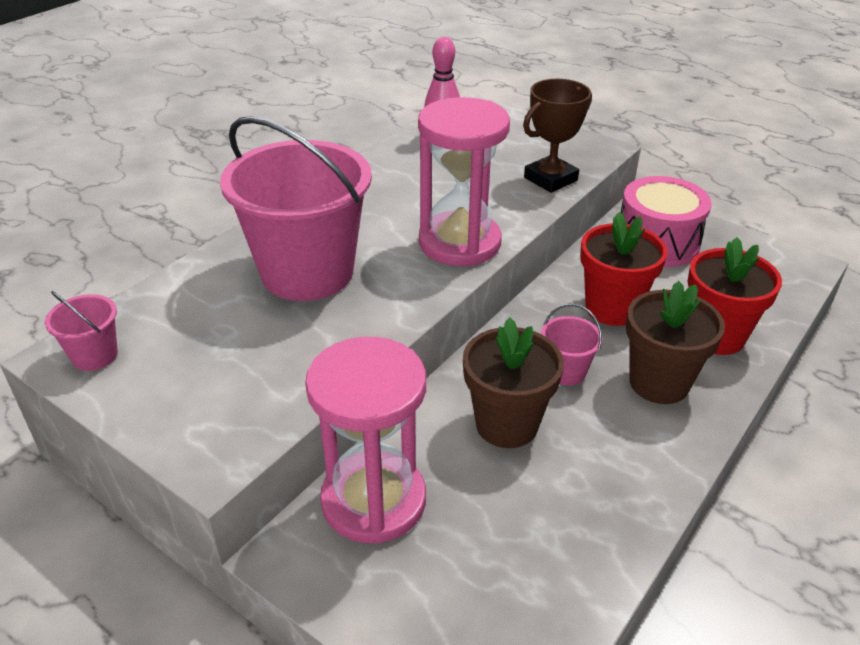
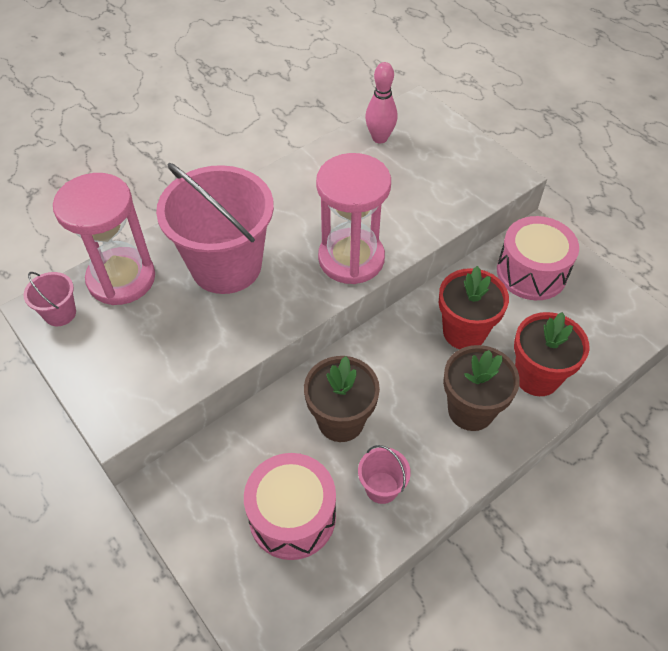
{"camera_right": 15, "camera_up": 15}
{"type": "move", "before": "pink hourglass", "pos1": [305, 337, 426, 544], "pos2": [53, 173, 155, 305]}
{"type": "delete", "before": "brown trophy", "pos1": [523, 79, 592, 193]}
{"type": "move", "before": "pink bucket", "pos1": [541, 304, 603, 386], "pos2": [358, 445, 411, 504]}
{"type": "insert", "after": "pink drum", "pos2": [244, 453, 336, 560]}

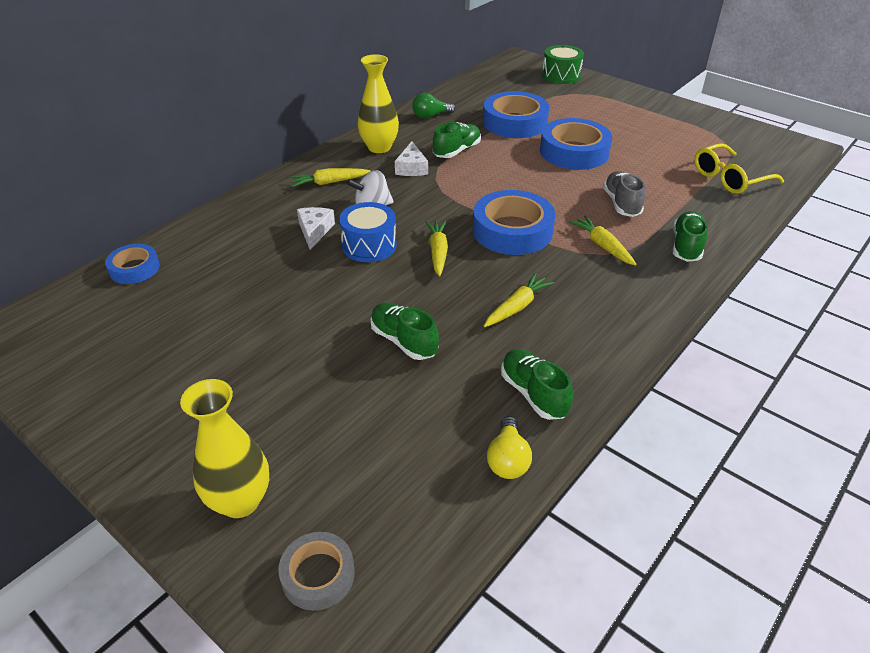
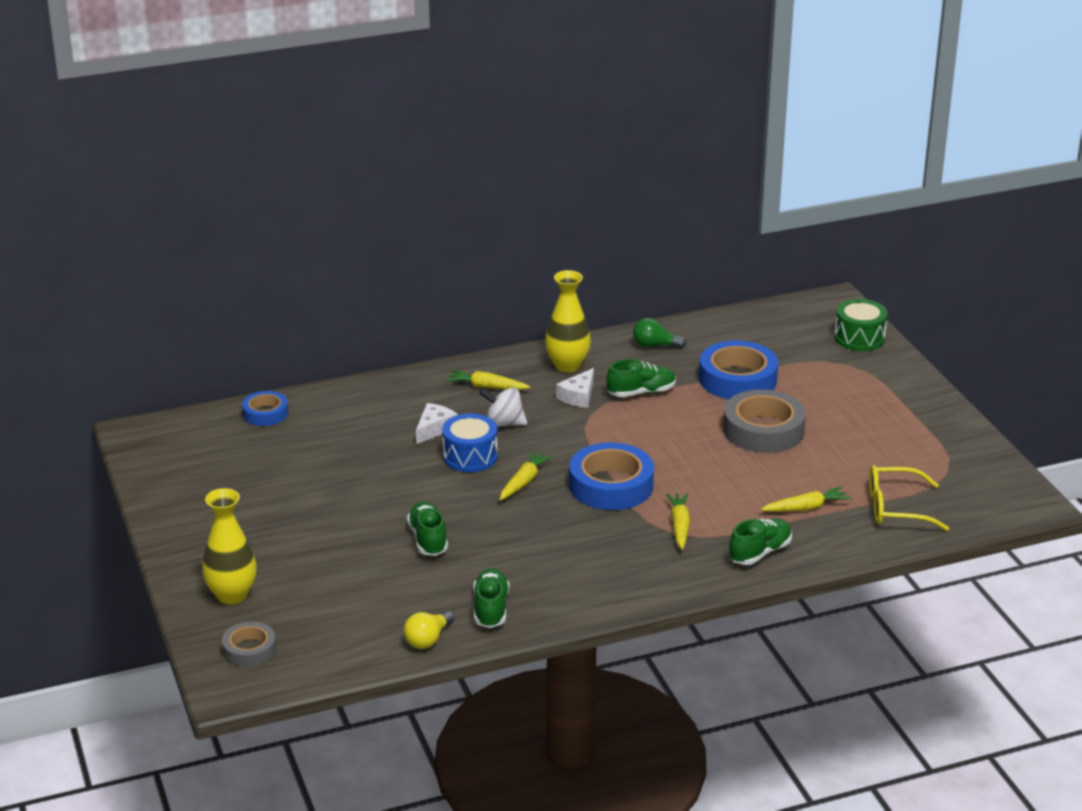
{"camera_right": 30, "camera_up": -10}
{"type": "move", "before": "yellow carrot", "pos1": [484, 273, 554, 327], "pos2": [760, 487, 851, 512]}
{"type": "recolor", "before": "blue tape", "after": "grey tape", "pos1": [540, 118, 612, 170], "pos2": [723, 389, 806, 453]}
{"type": "delete", "before": "grey shoe", "pos1": [603, 171, 645, 217]}

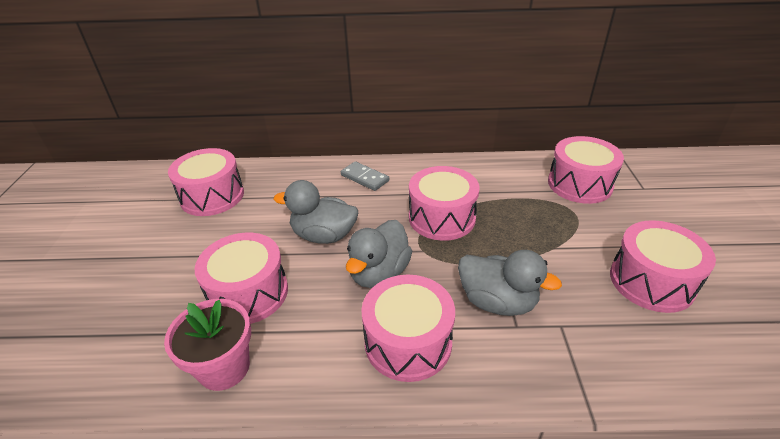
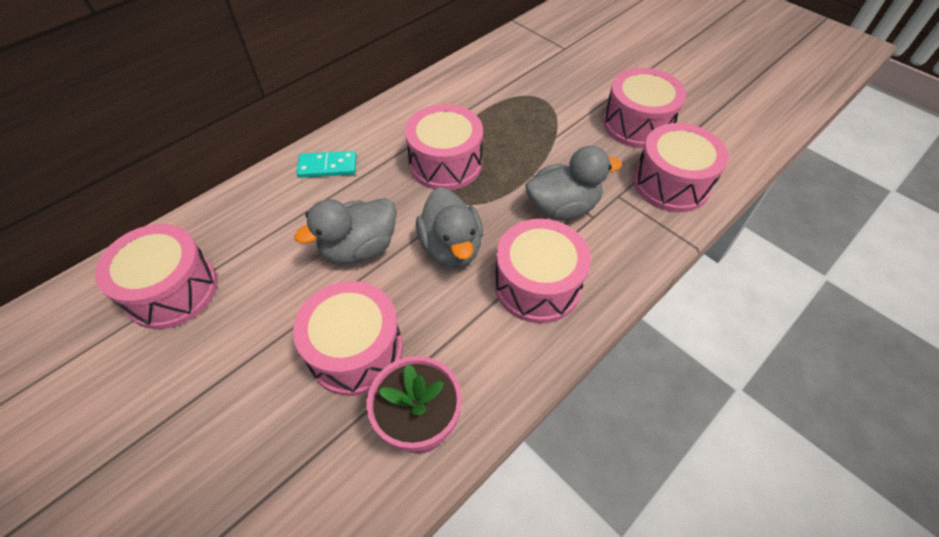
{"camera_right": -45, "camera_up": 15}
{"type": "recolor", "before": "grey domino", "after": "turquoise domino", "pos1": [341, 161, 389, 191], "pos2": [297, 151, 357, 178]}
{"type": "move", "before": "pink drum", "pos1": [548, 136, 624, 204], "pos2": [633, 123, 728, 212]}

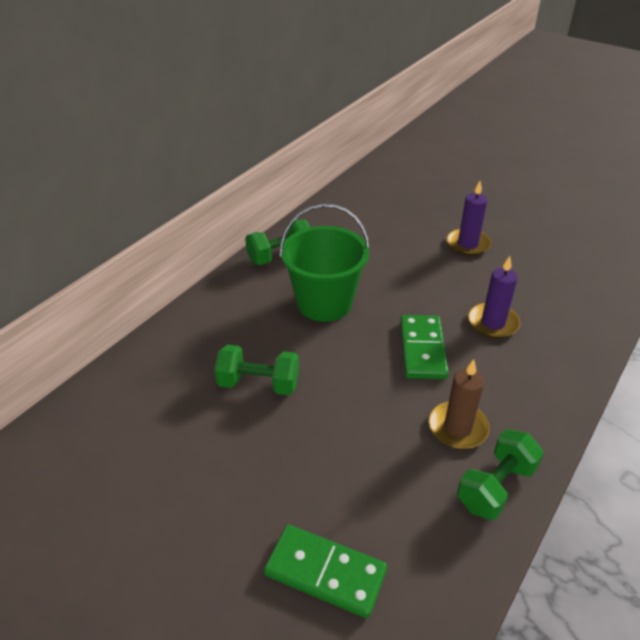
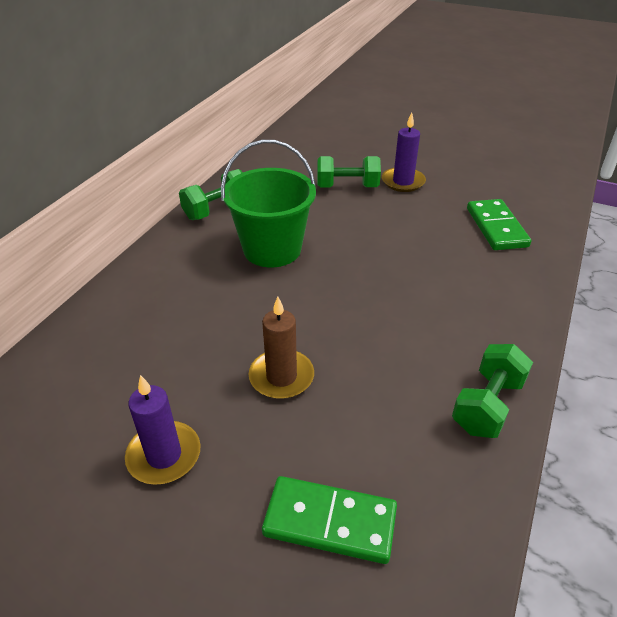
{"camera_right": -10, "camera_up": 0}
{"type": "move", "before": "green dumbbell", "pos1": [214, 344, 299, 395], "pos2": [317, 156, 381, 187]}
{"type": "move", "before": "green domino", "pos1": [400, 315, 449, 379], "pos2": [467, 199, 531, 250]}
{"type": "move", "before": "brown candle", "pos1": [429, 359, 490, 449], "pos2": [248, 297, 314, 399]}
{"type": "move", "before": "purple candle", "pos1": [468, 256, 521, 338], "pos2": [125, 375, 201, 485]}

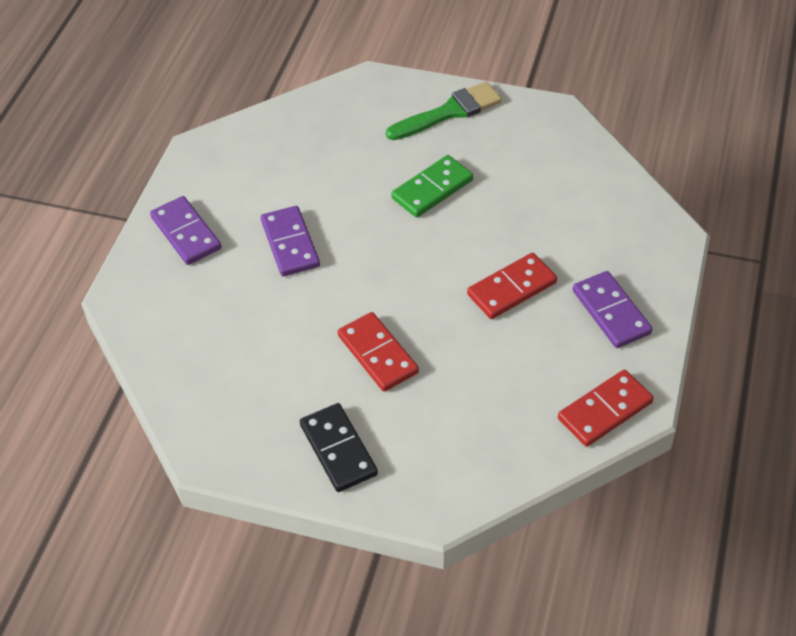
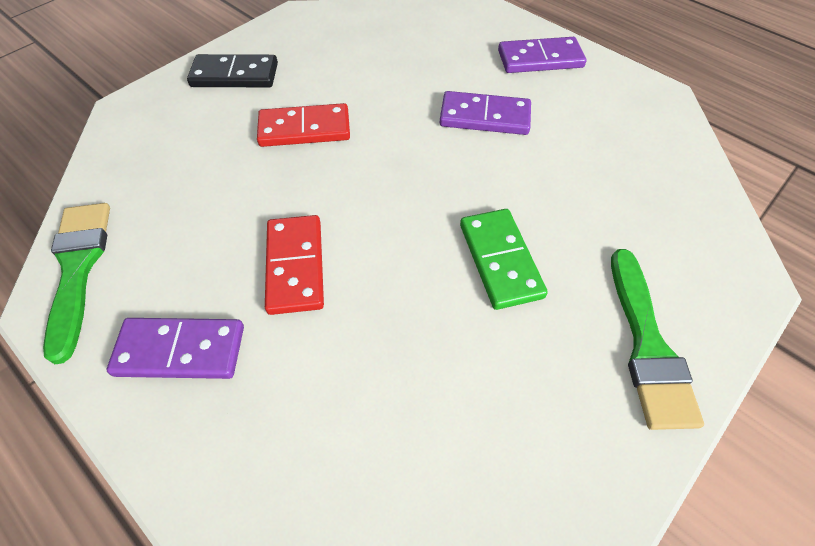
{"camera_right": 115, "camera_up": 5}
{"type": "replace", "before": "red domino", "after": "green brush", "pos1": [558, 370, 654, 447], "pos2": [43, 203, 110, 364]}

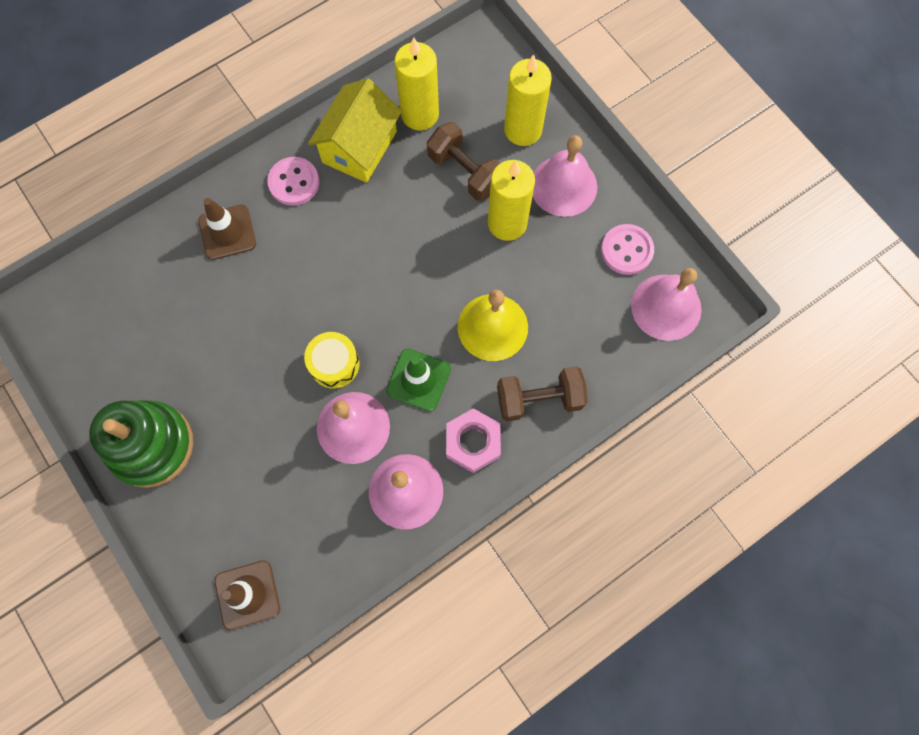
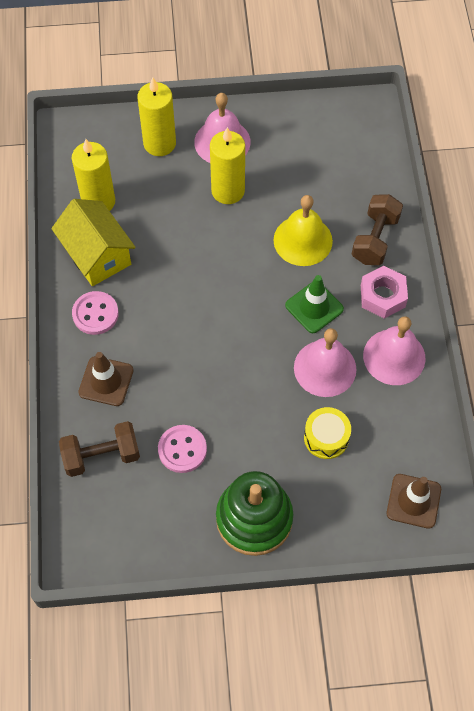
{"camera_right": -60, "camera_up": -10}
{"type": "move", "before": "yellow drum", "pos1": [304, 332, 360, 389], "pos2": [304, 407, 351, 459]}
{"type": "move", "before": "brown dumbbell", "pos1": [427, 122, 500, 201], "pos2": [59, 421, 140, 477]}
{"type": "move", "before": "pink button", "pos1": [601, 224, 654, 275], "pos2": [158, 425, 207, 473]}
{"type": "delete", "before": "pink bell", "pos1": [631, 268, 702, 341]}

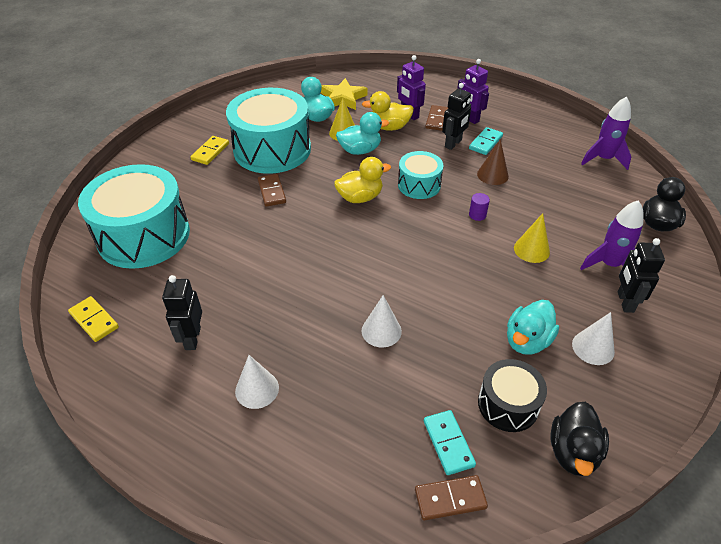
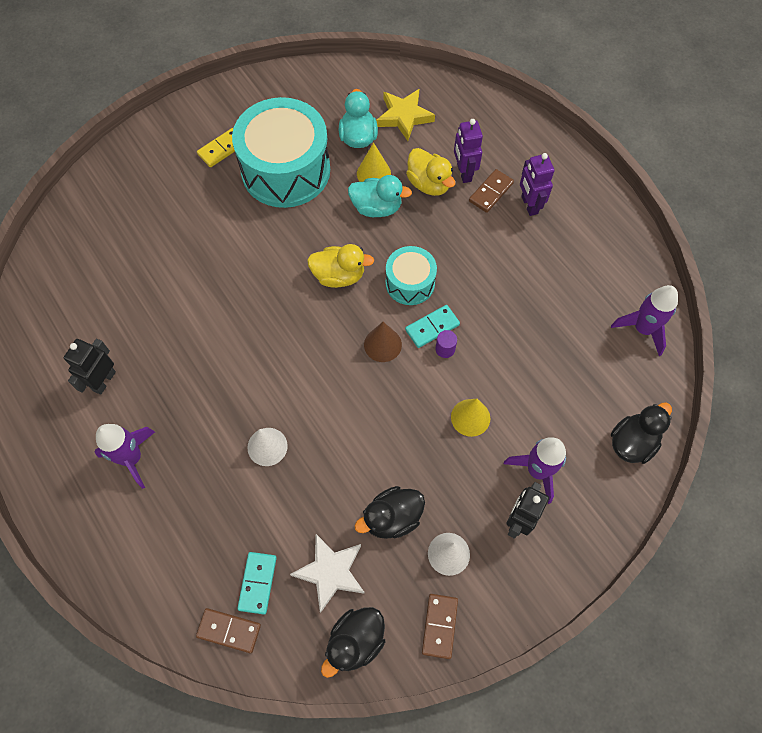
{"camera_right": 25, "camera_up": 20}
{"type": "delete", "before": "yellow domino", "pos1": [68, 296, 119, 342]}
{"type": "delete", "before": "turquoise drum", "pos1": [78, 164, 190, 269]}
{"type": "replace", "before": "white cone", "after": "purple rocket", "pos1": [235, 355, 279, 409], "pos2": [94, 424, 155, 489]}
{"type": "move", "before": "brown domino", "pos1": [258, 174, 286, 207], "pos2": [422, 594, 458, 659]}
{"type": "rotate", "before": "yellow duck", "pos1": [362, 91, 414, 131], "pos2": [406, 148, 455, 196], "turn": -150}
{"type": "delete", "before": "black robot", "pos1": [442, 83, 471, 150]}
{"type": "move", "before": "turquoise domino", "pos1": [469, 127, 503, 155], "pos2": [405, 305, 460, 348]}
{"type": "move", "before": "brown cone", "pos1": [477, 139, 509, 185], "pos2": [364, 322, 402, 362]}
{"type": "replace", "before": "black drum", "after": "white star", "pos1": [478, 359, 547, 432], "pos2": [290, 534, 365, 612]}
{"type": "recolor", "before": "turquoise duck", "after": "black duck", "pos1": [507, 300, 559, 355], "pos2": [354, 486, 425, 539]}

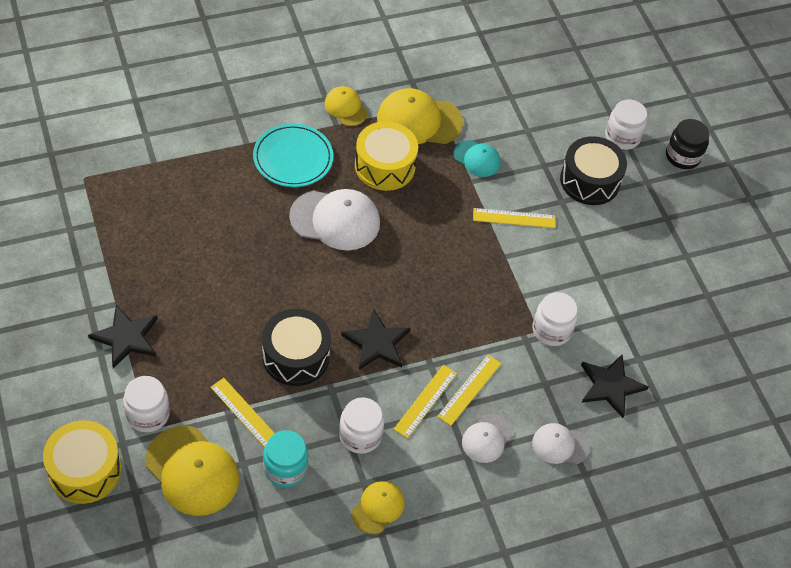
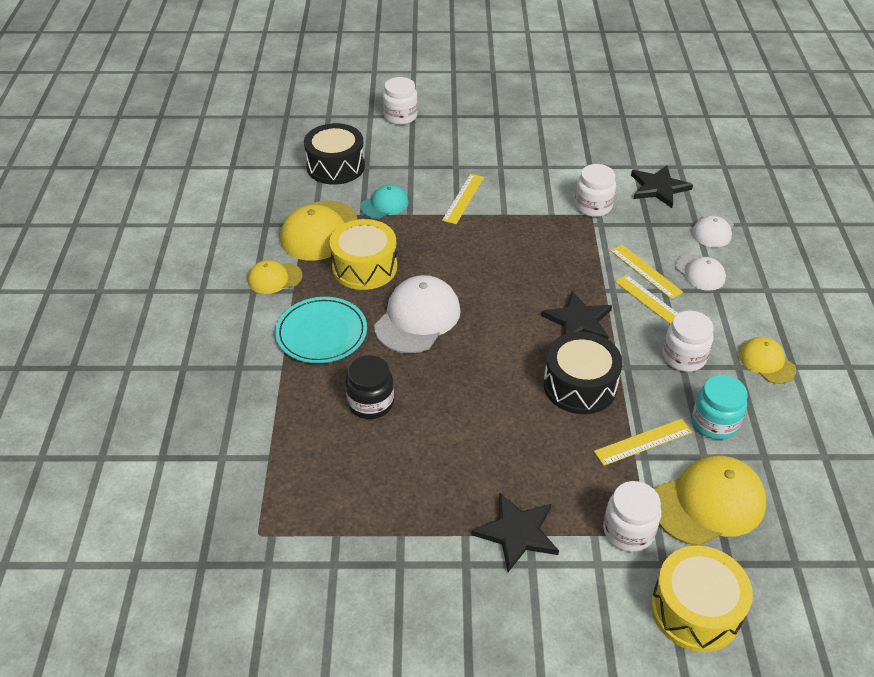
{"camera_right": -65, "camera_up": -10}
{"type": "move", "before": "black drum", "pos1": [560, 136, 627, 205], "pos2": [304, 123, 365, 185]}
{"type": "move", "before": "black jar", "pos1": [666, 119, 709, 169], "pos2": [345, 355, 394, 419]}

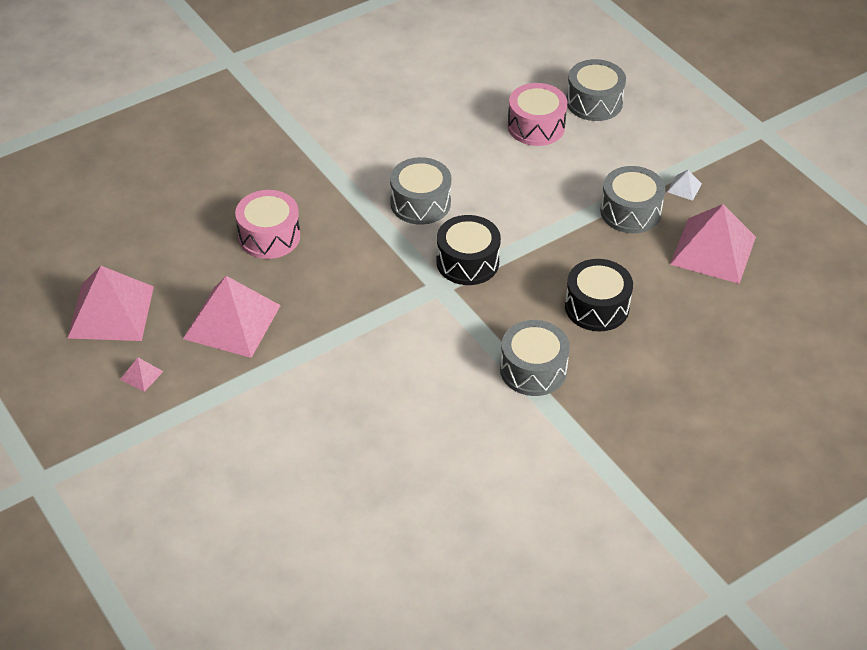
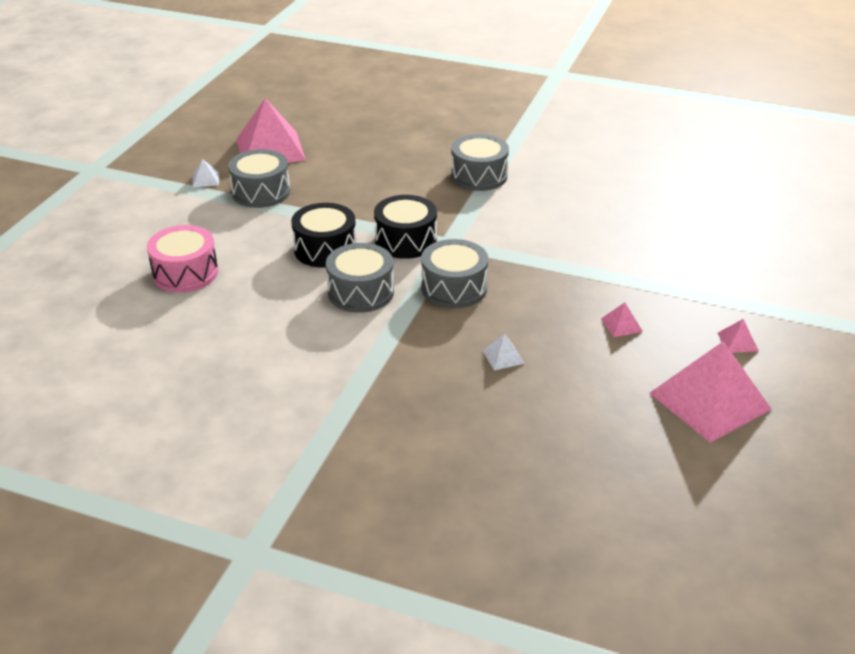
{"camera_right": -125, "camera_up": -10}
{"type": "resize", "before": "pink pyramid", "pos1": [183, 276, 281, 358], "pos2": [601, 303, 643, 337], "scale": 0.4}
{"type": "replace", "before": "pink drum", "after": "white pyramid", "pos1": [235, 190, 300, 259], "pos2": [482, 334, 525, 370]}
{"type": "move", "before": "black drum", "pos1": [565, 259, 633, 331], "pos2": [291, 203, 356, 268]}
{"type": "move", "before": "grey drum", "pos1": [567, 59, 626, 121], "pos2": [421, 239, 488, 308]}

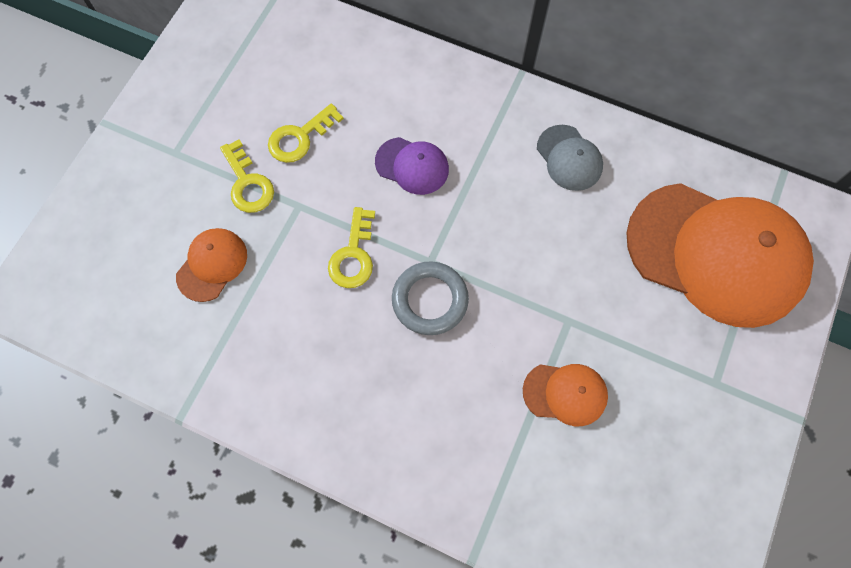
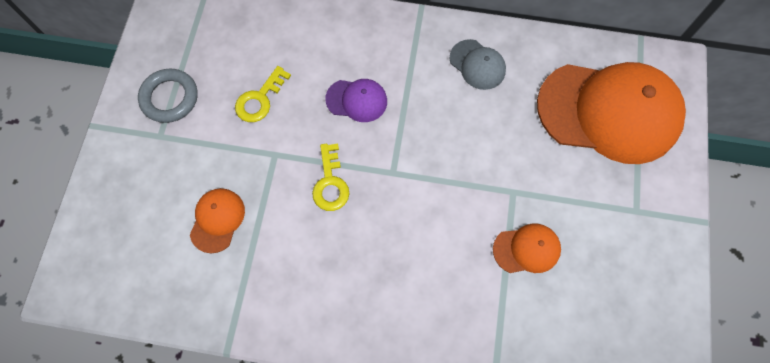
{"camera_right": -15, "camera_up": 0}
{"type": "delete", "before": "yellow key", "pos1": [220, 139, 274, 213]}
{"type": "move", "before": "grey ring", "pos1": [392, 261, 469, 335], "pos2": [138, 68, 198, 123]}

